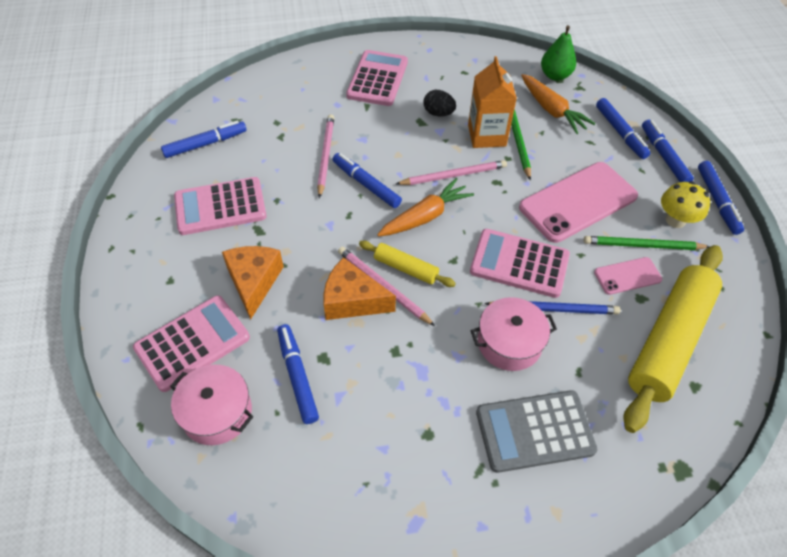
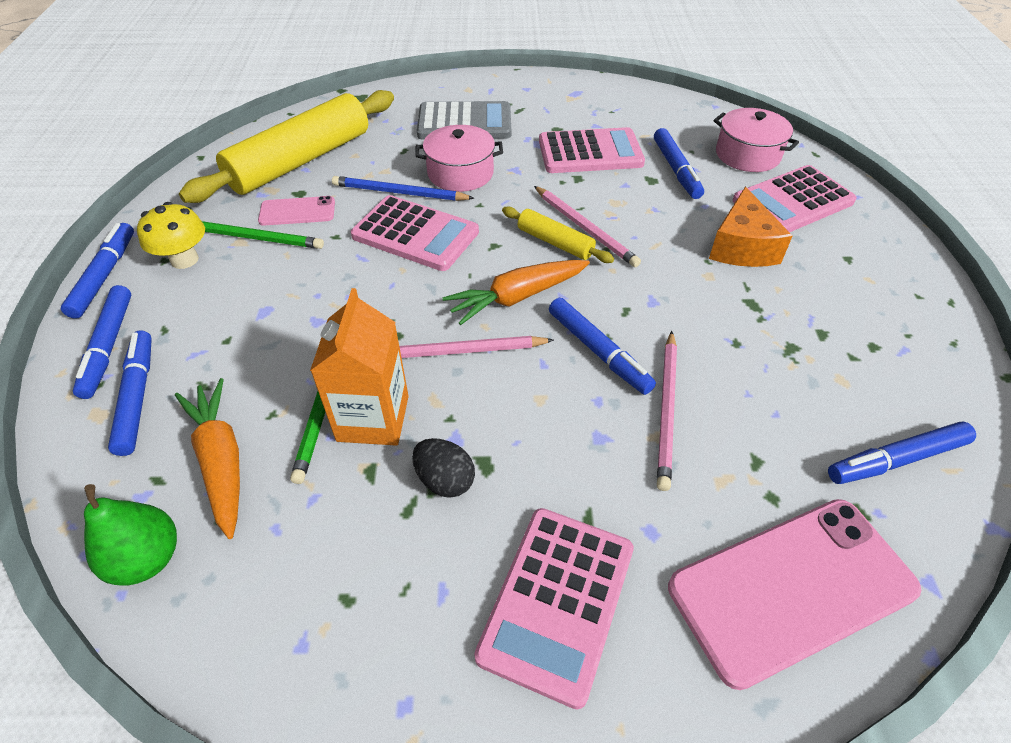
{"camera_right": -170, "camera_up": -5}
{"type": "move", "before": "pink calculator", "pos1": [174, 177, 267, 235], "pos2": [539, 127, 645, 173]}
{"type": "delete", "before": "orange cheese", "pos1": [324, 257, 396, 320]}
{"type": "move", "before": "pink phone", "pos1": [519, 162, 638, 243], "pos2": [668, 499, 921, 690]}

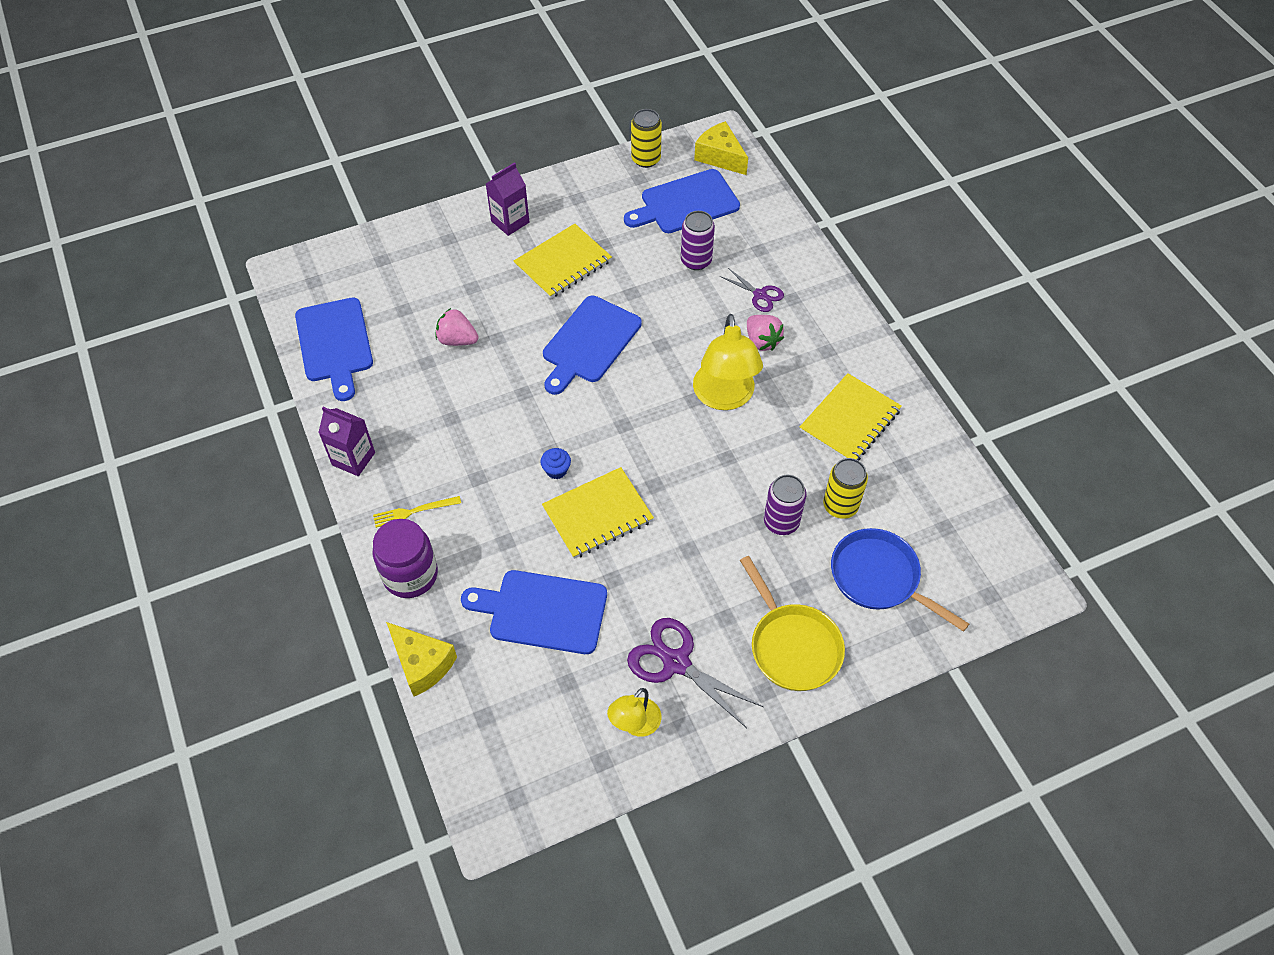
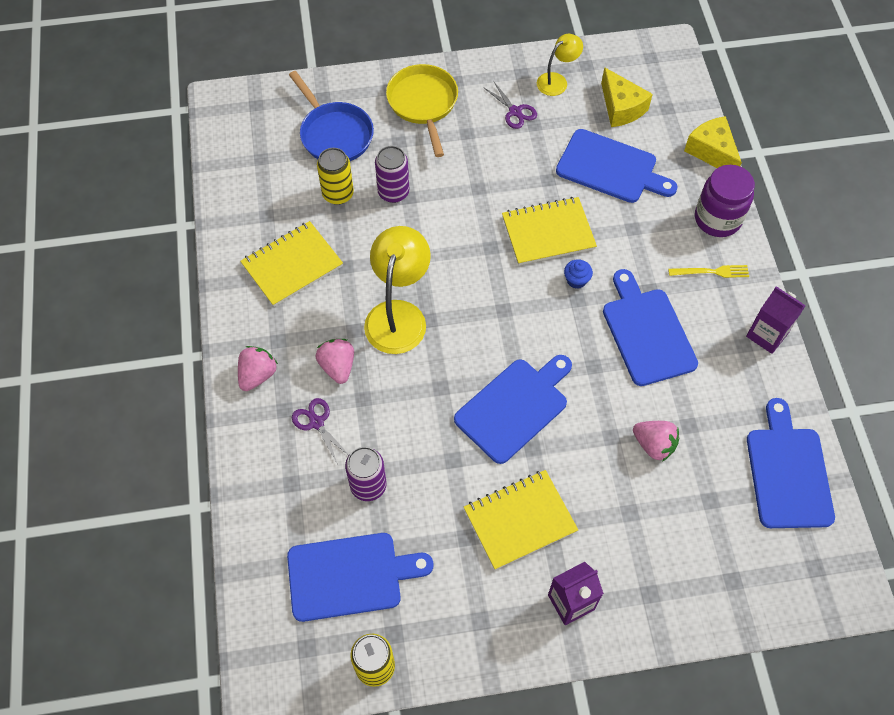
{"camera_right": -165, "camera_up": 5}
{"type": "resize", "before": "purple scissors", "pos1": [627, 618, 763, 728], "pos2": [483, 82, 537, 129], "scale": 0.59}
{"type": "move", "before": "yellow cheese", "pos1": [694, 121, 748, 175], "pos2": [601, 67, 653, 127]}
{"type": "insert", "after": "pink strawberry", "pos2": [238, 346, 278, 391]}
{"type": "insert", "after": "blue cutting board", "pos2": [603, 269, 698, 386]}

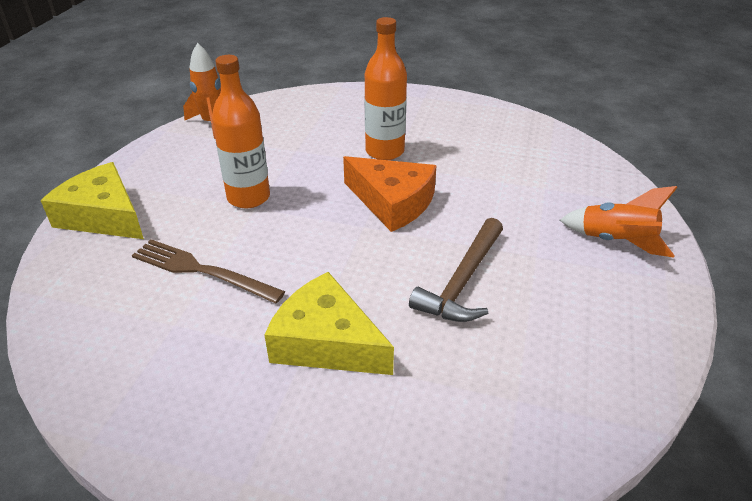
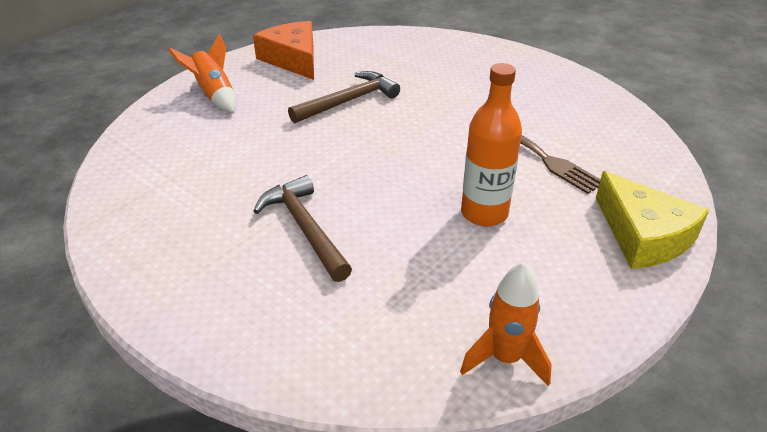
{"camera_right": -155, "camera_up": 0}
{"type": "delete", "before": "yellow cheese", "pos1": [265, 272, 394, 375]}
{"type": "move", "before": "orange cheese", "pos1": [343, 156, 437, 232], "pos2": [253, 21, 314, 80]}
{"type": "replace", "before": "orange bottle", "after": "brown hammer", "pos1": [364, 17, 407, 160], "pos2": [253, 175, 352, 282]}

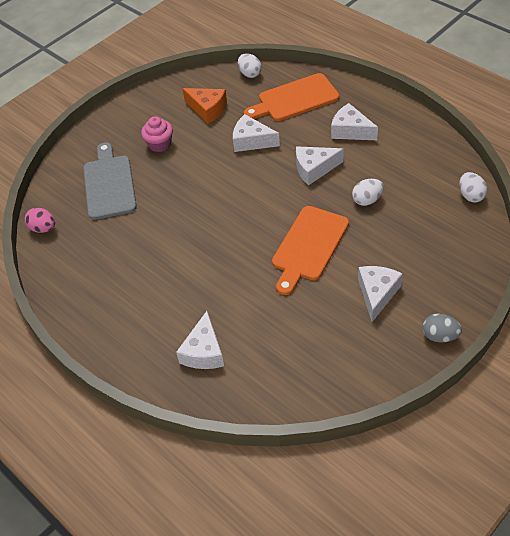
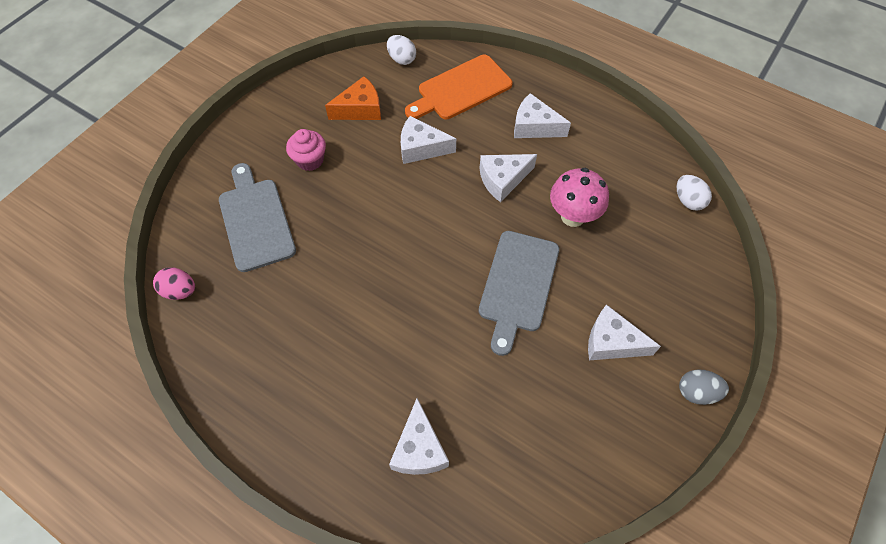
{"camera_right": -15, "camera_up": 10}
{"type": "rotate", "before": "orange cheese", "pos1": [182, 88, 227, 124], "pos2": [325, 76, 381, 120], "turn": -45}
{"type": "recolor", "before": "orange cutting board", "after": "grey cutting board", "pos1": [272, 206, 349, 295], "pos2": [479, 231, 559, 356]}
{"type": "replace", "before": "white egg", "after": "pink mushroom", "pos1": [352, 179, 384, 206], "pos2": [550, 168, 609, 227]}
{"type": "rotate", "before": "white cheese", "pos1": [358, 266, 403, 322], "pos2": [588, 304, 661, 360], "turn": -75}

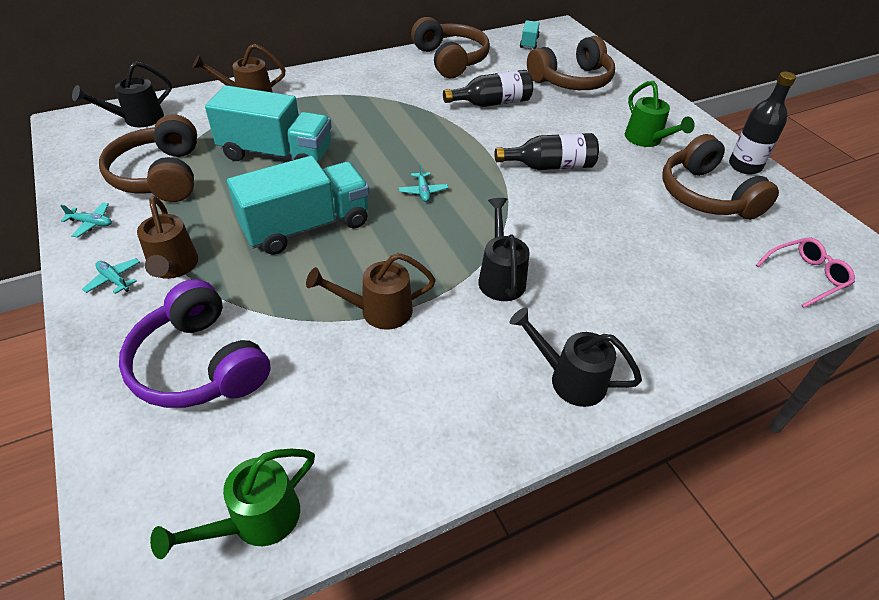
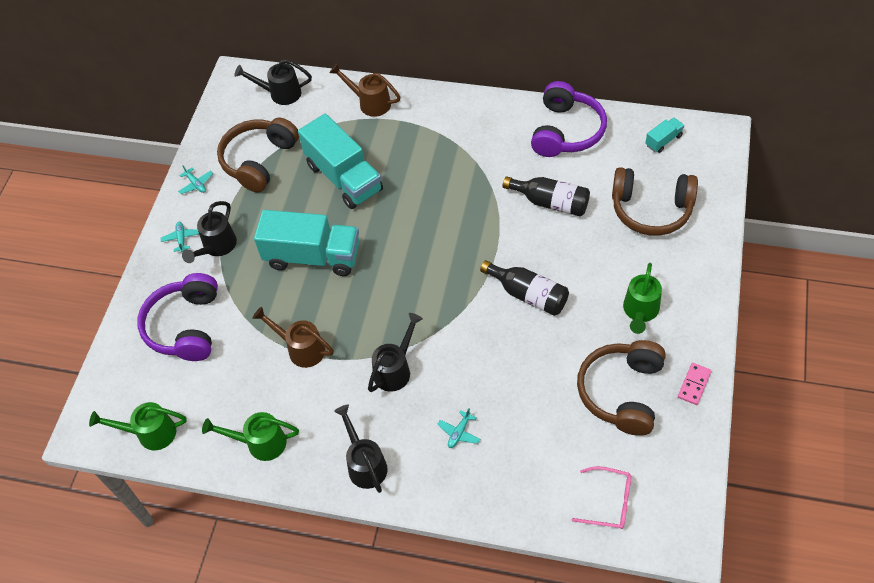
{"camera_right": 45, "camera_up": 10}
{"type": "recolor", "before": "brown watering can", "after": "black watering can", "pos1": [137, 196, 198, 279], "pos2": [182, 201, 237, 263]}
{"type": "move", "before": "turquoise plane", "pos1": [399, 163, 448, 202], "pos2": [437, 408, 480, 448]}
{"type": "recolor", "before": "brown headphones", "after": "purple headphones", "pos1": [411, 17, 490, 78], "pos2": [531, 81, 607, 157]}
{"type": "replace", "before": "black bottle", "after": "pink domino", "pos1": [729, 72, 796, 174], "pos2": [678, 363, 712, 405]}
{"type": "insert", "after": "green watering can", "pos2": [202, 412, 299, 461]}

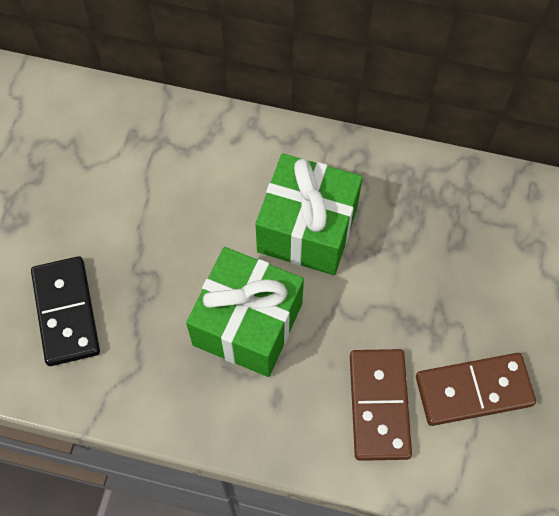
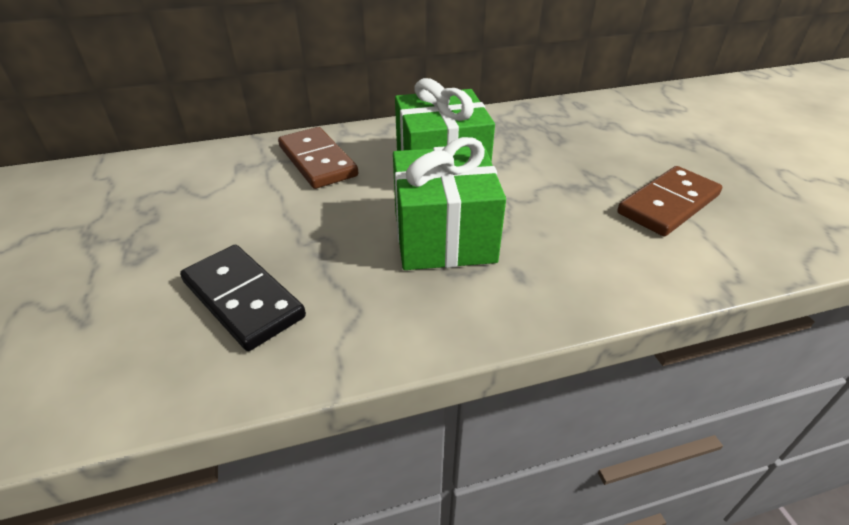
{"camera_right": -30, "camera_up": -25}
{"type": "move", "before": "brown domino", "pos1": [350, 349, 412, 461], "pos2": [278, 127, 358, 189]}

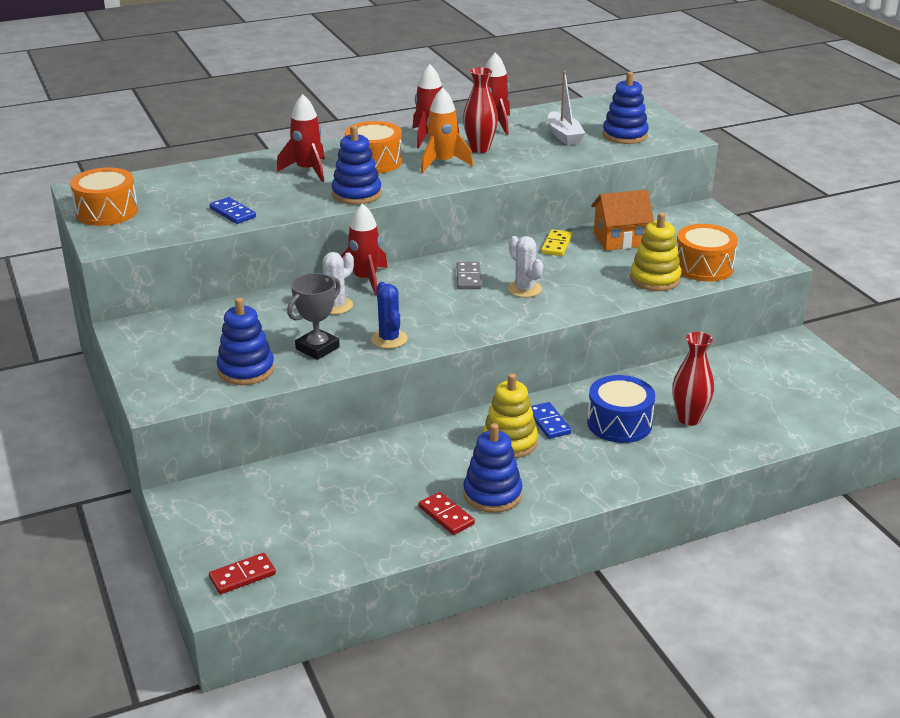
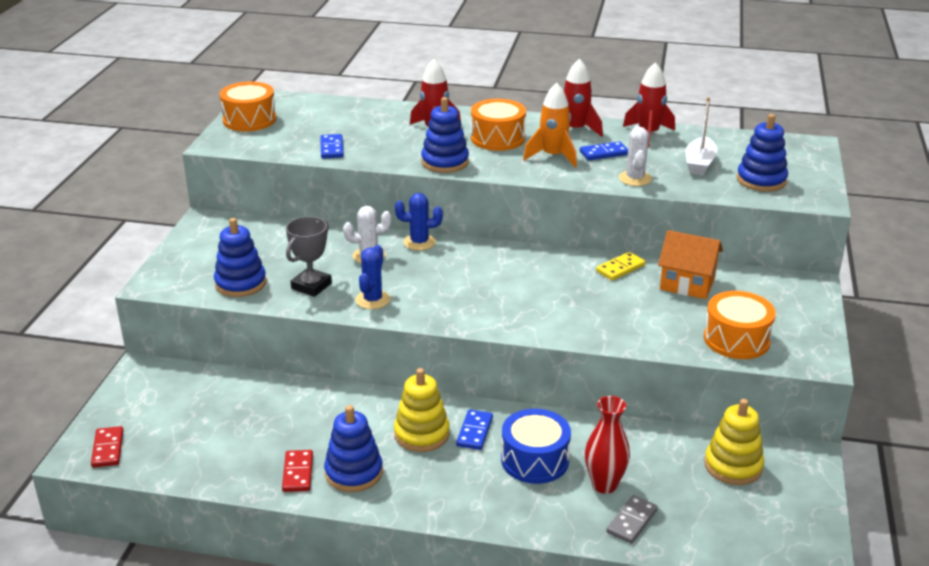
{"camera_right": 35, "camera_up": 0}
{"type": "rotate", "before": "red domino", "pos1": [209, 553, 276, 594], "pos2": [91, 426, 124, 468], "turn": 75}
{"type": "rotate", "before": "grey trophy", "pos1": [287, 273, 341, 360], "pos2": [286, 216, 332, 297], "turn": -45}
{"type": "replace", "before": "red rocket", "after": "blue cactus", "pos1": [341, 203, 388, 295], "pos2": [395, 193, 443, 251]}
{"type": "move", "before": "grey domino", "pos1": [456, 262, 482, 289], "pos2": [606, 495, 658, 544]}
{"type": "replace", "before": "red vase", "after": "blue domino", "pos1": [463, 67, 498, 153], "pos2": [580, 141, 628, 160]}
{"type": "move", "before": "white cactus", "pos1": [508, 236, 543, 297], "pos2": [619, 126, 652, 186]}
{"type": "move", "before": "yellow stacking toy", "pos1": [630, 212, 681, 291], "pos2": [704, 399, 764, 485]}

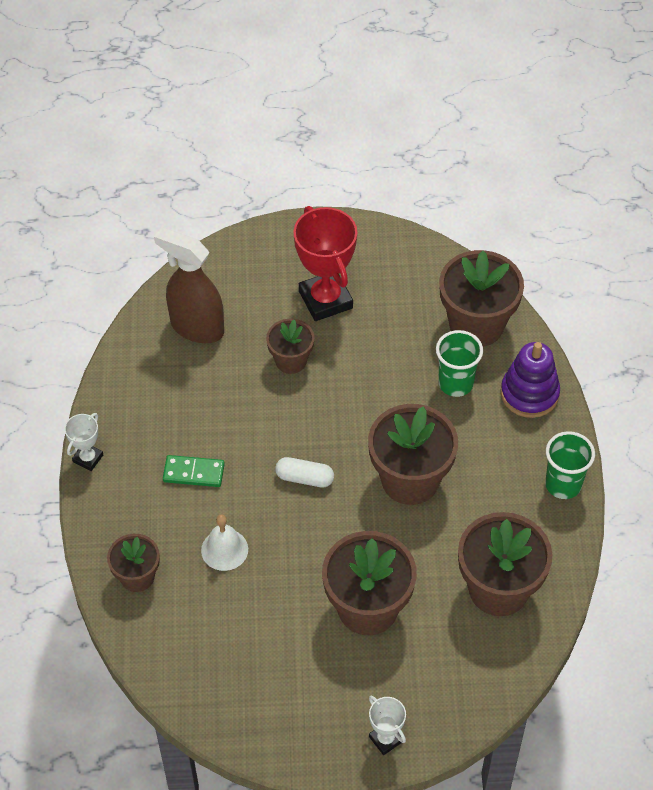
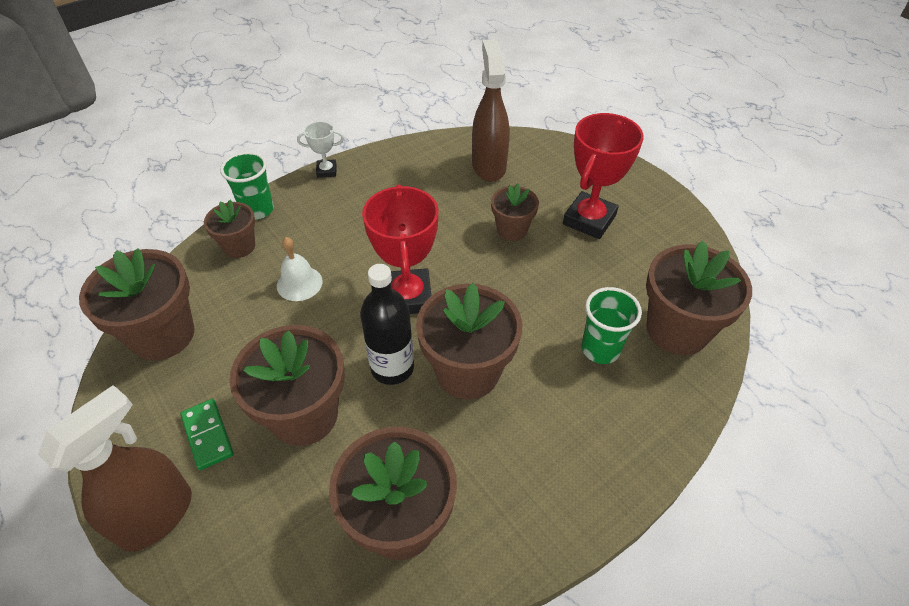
{"camera_right": 55, "camera_up": -5}
{"type": "move", "before": "green domino", "pos1": [163, 455, 225, 487], "pos2": [180, 399, 234, 470]}
{"type": "replace", "before": "white capsule", "after": "red trophy", "pos1": [275, 457, 334, 488], "pos2": [362, 184, 438, 314]}
{"type": "replace", "before": "white trophy", "after": "brown spray bottle", "pos1": [369, 695, 406, 755], "pos2": [38, 385, 192, 552]}
{"type": "delete", "before": "purple stacking toy", "pos1": [501, 342, 560, 418]}
{"type": "move", "before": "green cup", "pos1": [545, 431, 595, 499], "pos2": [220, 152, 274, 220]}
{"type": "insert", "after": "brown flower pot", "pos2": [79, 248, 195, 361]}
{"type": "insert", "after": "black bottle", "pos2": [360, 264, 414, 385]}

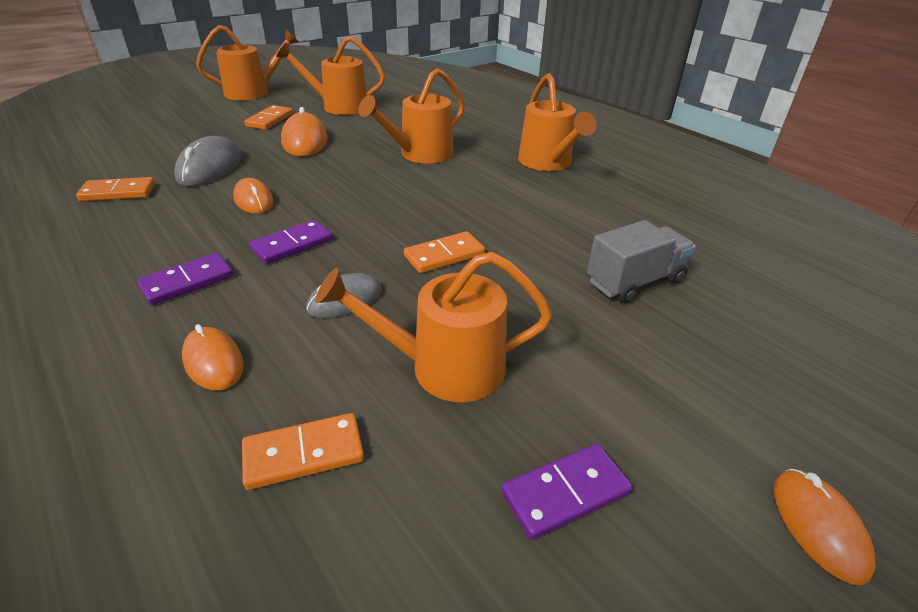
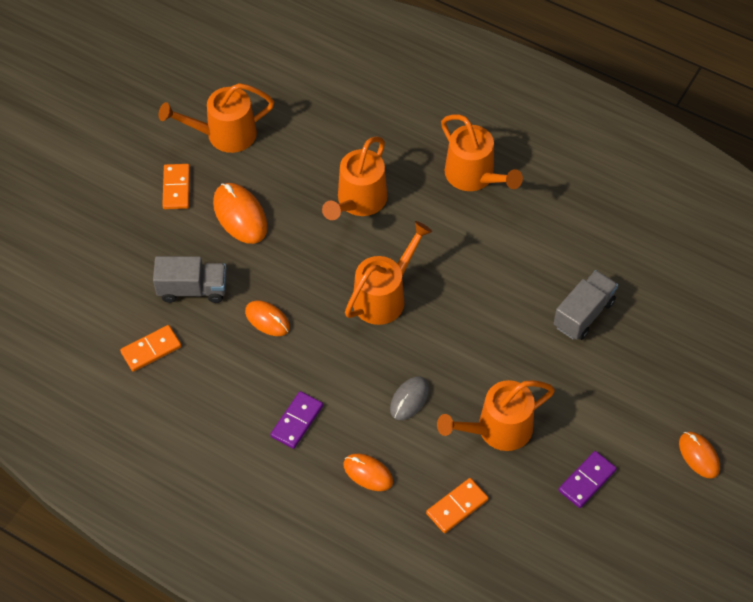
{"camera_right": -20, "camera_up": 20}
{"type": "replace", "before": "grey mouse", "after": "grey truck", "pos1": [174, 136, 241, 186], "pos2": [153, 256, 227, 303]}
{"type": "move", "before": "orange watering can", "pos1": [196, 25, 299, 101], "pos2": [345, 221, 433, 325]}
{"type": "delete", "before": "purple domino", "pos1": [249, 220, 333, 264]}
{"type": "delete", "before": "orange domino", "pos1": [404, 231, 485, 273]}

